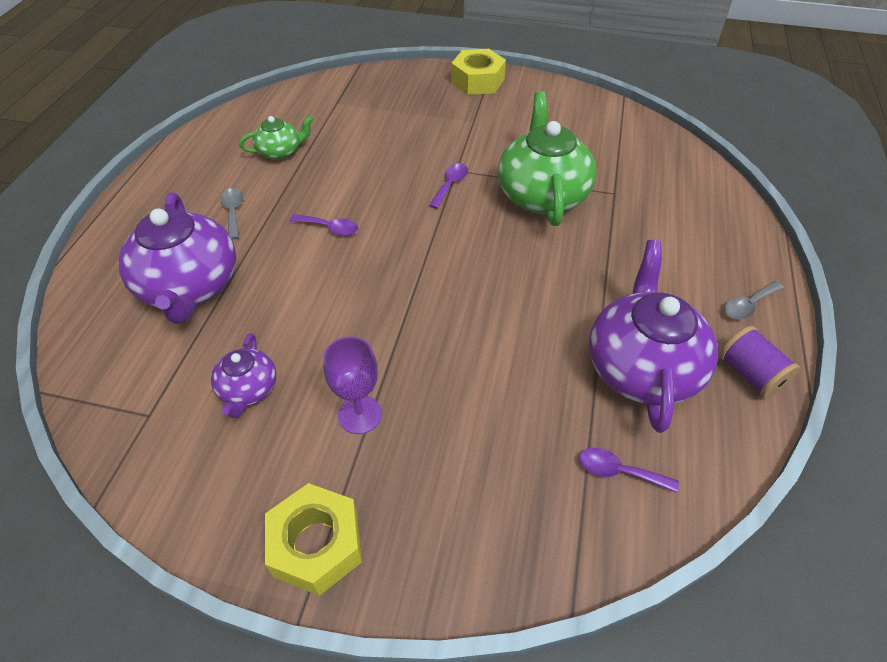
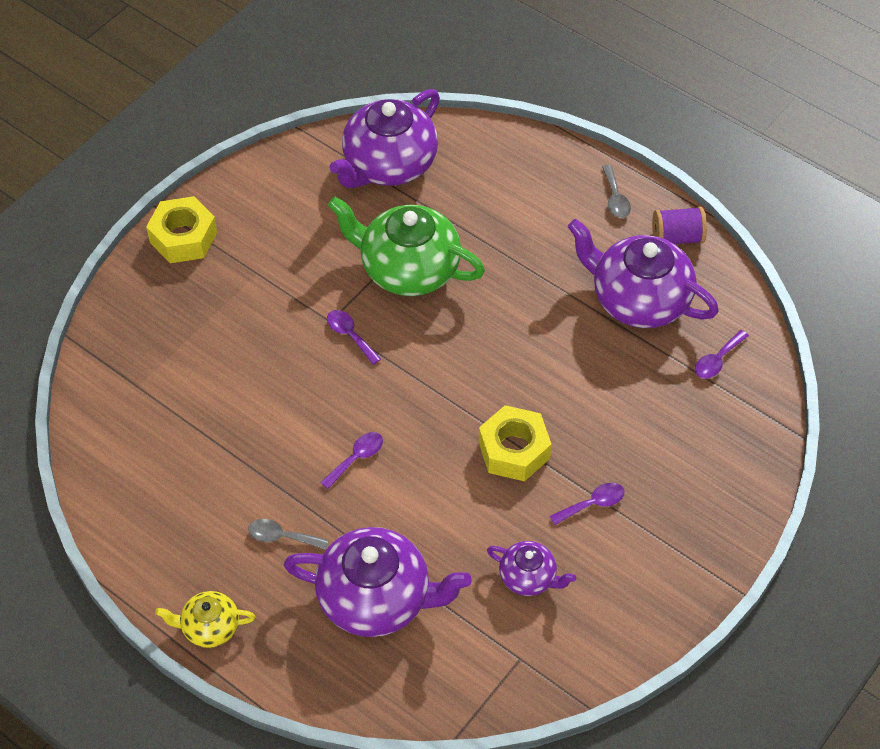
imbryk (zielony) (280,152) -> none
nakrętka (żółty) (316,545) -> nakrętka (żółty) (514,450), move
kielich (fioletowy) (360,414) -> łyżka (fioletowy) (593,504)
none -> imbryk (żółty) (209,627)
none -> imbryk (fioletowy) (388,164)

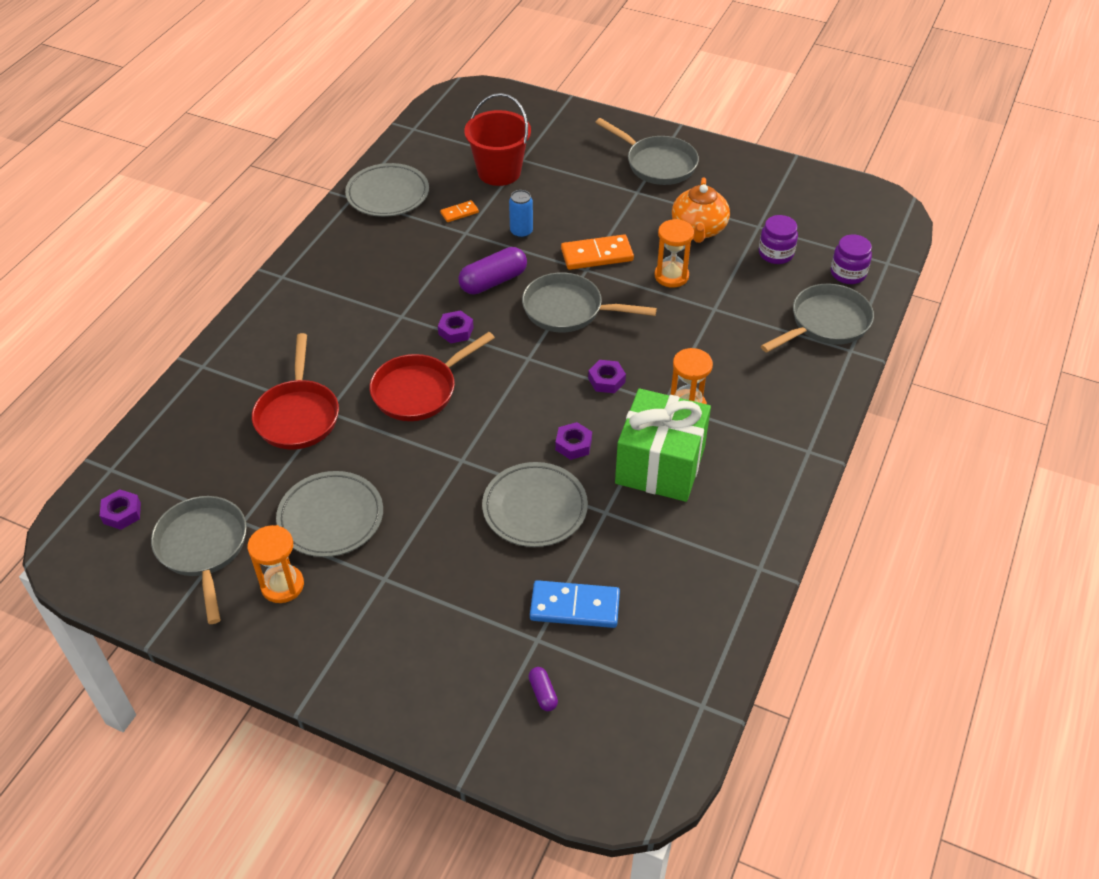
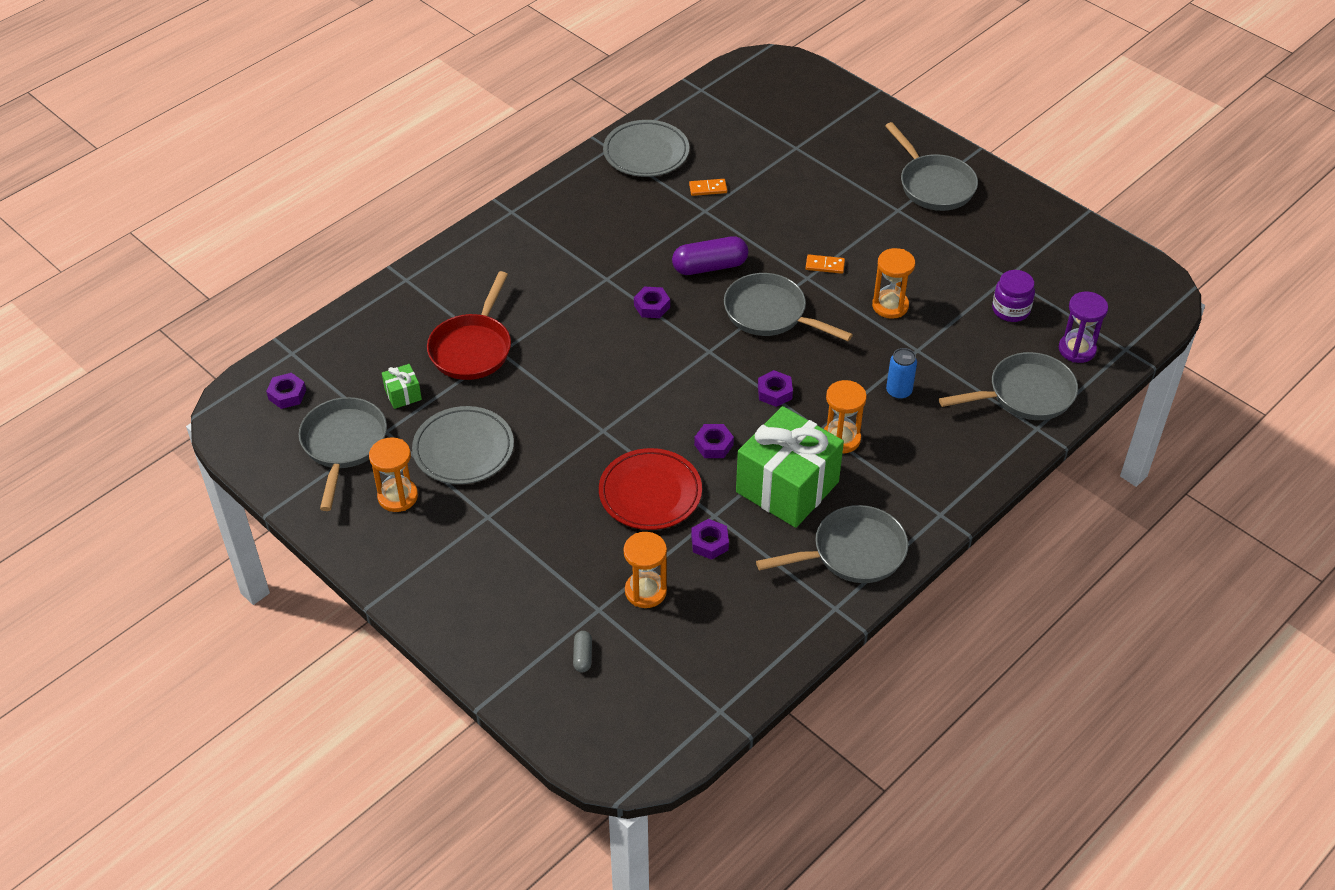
patelnia (czerwony) (419,390) -> none
wiadro (czerwony) (499,172) -> none
talerz (szary) (535,508) -> talerz (czerwony) (650,493)
puszka (niebieski) (521,232) -> puszka (niebieski) (899,391), move
kapsułka (fioletowy) (543,693) -> kapsułka (szary) (582,656)
kostka domina (niebieski) (574,607) -> klepsydra (pomarańczowy) (645,591)
kostka domina (pomarańczowy) (597,255) -> kostka domina (pomarańczowy) (825,265), x0.53
imbryk (pomarańczowy) (698,229) -> none
słoik (fioletowy) (848,273) -> klepsydra (fioletowy) (1077,349)
none -> prezent (zielony) (403,394)
none -> nakrętka (fioletowy) (709,543)
none -> patelnia (szary) (852,552)

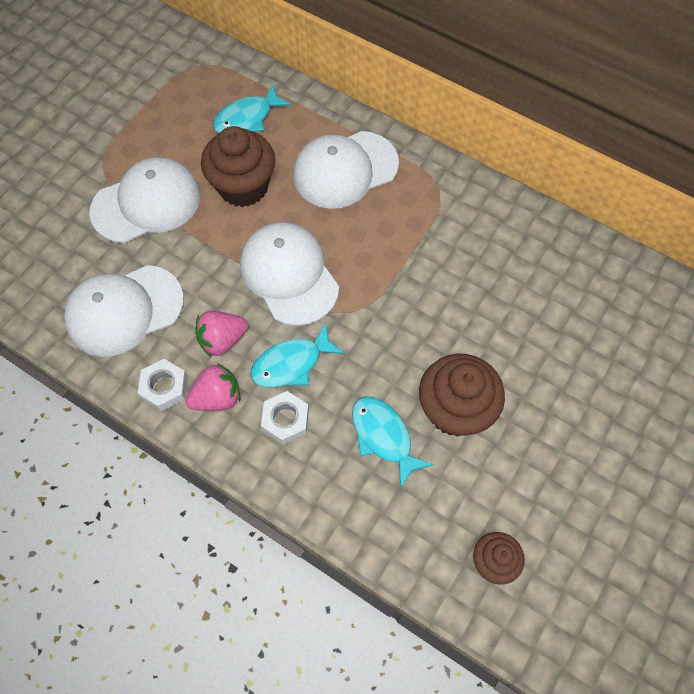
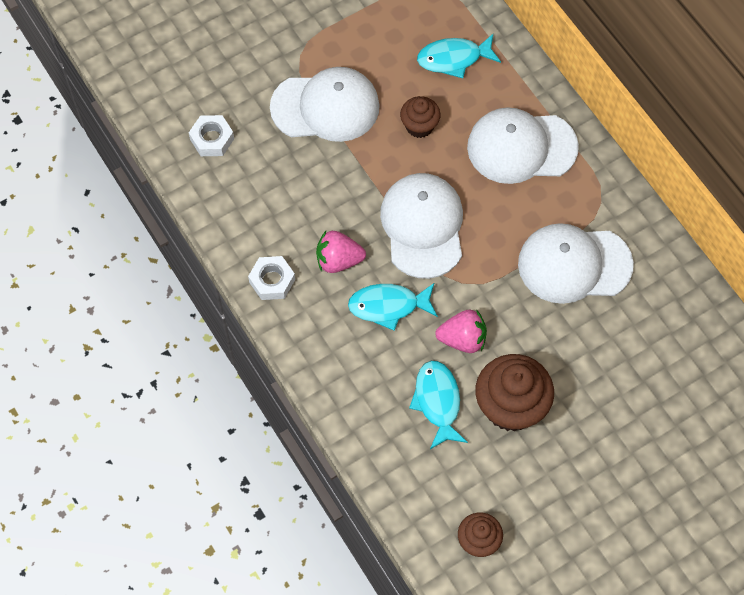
czapka (biały) (124,310) -> czapka (biały) (574,264), move
truskawka (różowy) (217,397) -> truskawka (różowy) (462,339), move
muffinka (brązowy) (243,187) -> muffinka (brązowy) (419,126), x0.56
nakrętka (biały) (285,420) -> nakrętka (biały) (212,139), move

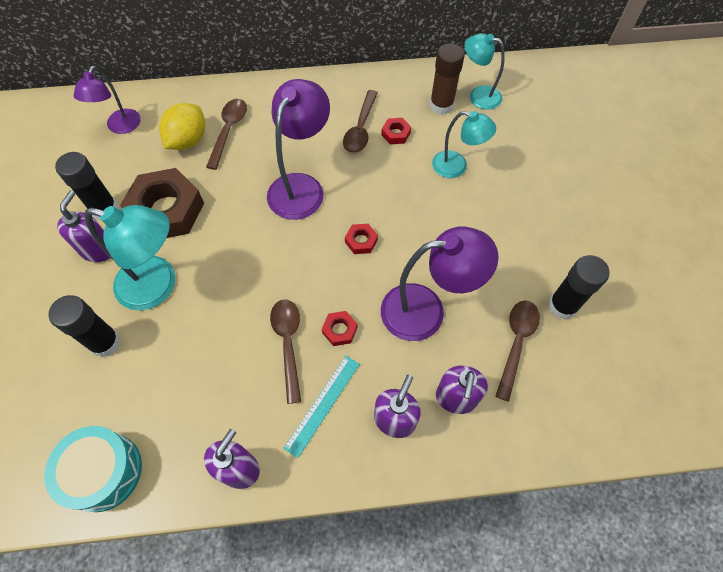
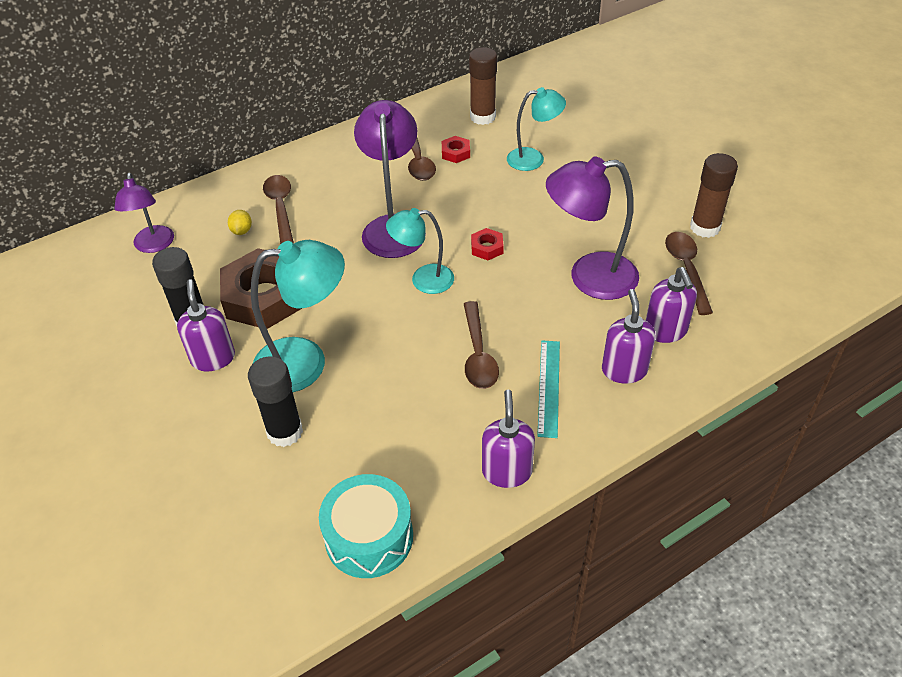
cytryna (żółty) (188,141) -> cytryna (żółty) (242,231), x0.49
łyżka (brązowy) (288,343) -> łyżka (brązowy) (478,354), 150 degrees counterclockwise
nakrętka (czerwony) (339,330) -> none
lampka (fioletowy) (426,310) -> lampka (fioletowy) (589,277), 150 degrees counterclockwise
lampka (turkusowy) (478,95) -> lampka (turkusowy) (423,280), move
klej w sztyfcie (czarny) (562,306) -> klej w sztyfcie (brązowy) (705,227)

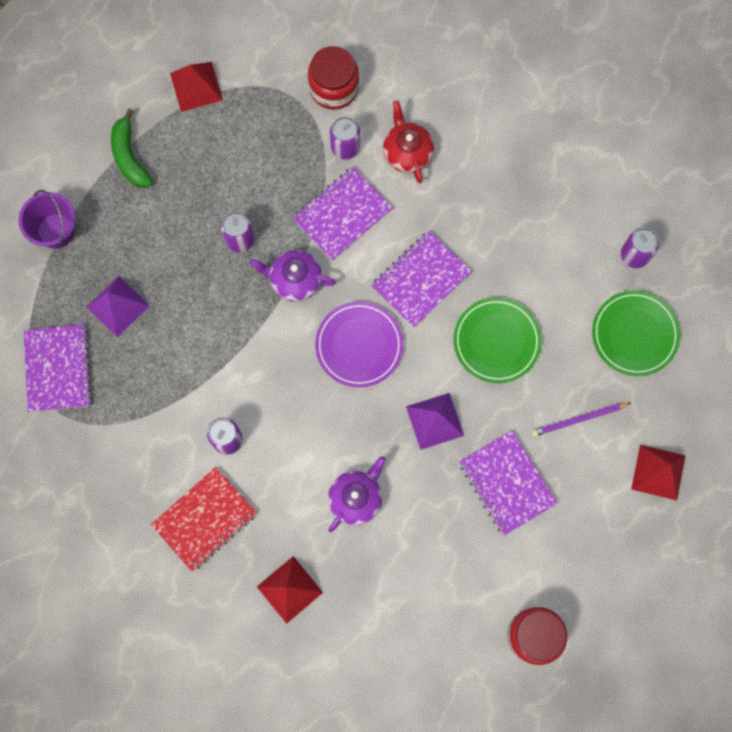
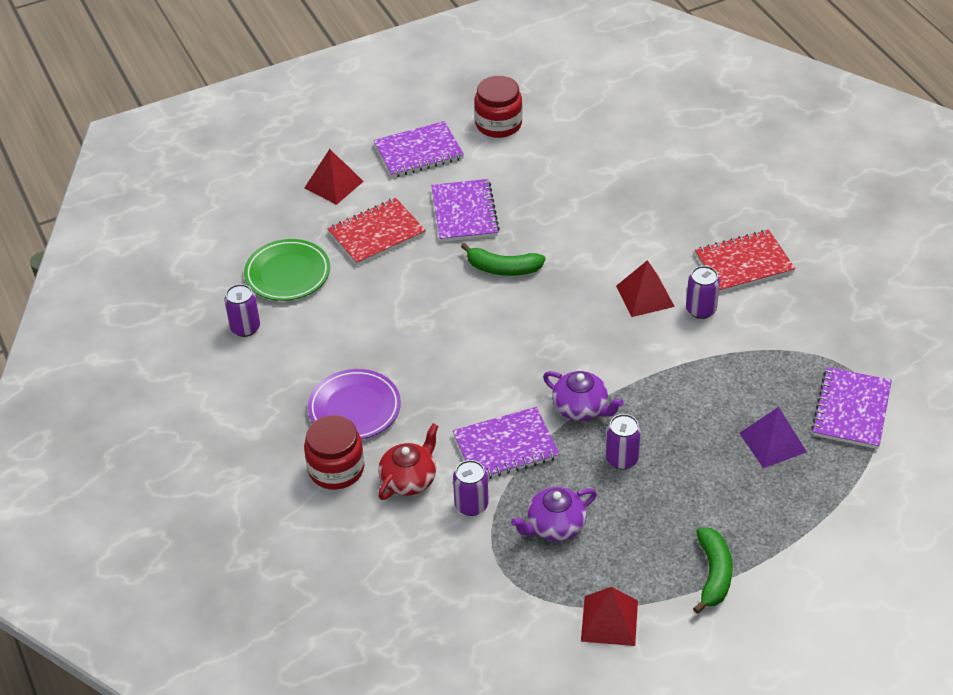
wiadro (fioletowy) (56,231) -> none
piramida (czerwony) (290,589) -> piramida (czerwony) (645,296), move
słoik (czerwony) (334,88) -> słoik (czerwony) (336,469), move
talerz (fioletowy) (359,345) -> talerz (fioletowy) (354,408), move
imbryk (fioletowy) (356,498) -> imbryk (fioletowy) (555,526), move
zeszyt (fioletowy) (420,280) -> zeszyt (fioletowy) (419,152), move
imbryk (czerwony) (407,152) -> imbryk (czerwony) (409,479), 150 degrees counterclockwise
piramida (fioletowy) (435,421) -> banan (zielony) (503,268)
talerz (zielony) (496,341) -> none
ołówek (fioletowy) (578,419) -> zeszyt (czerwony) (376,234)

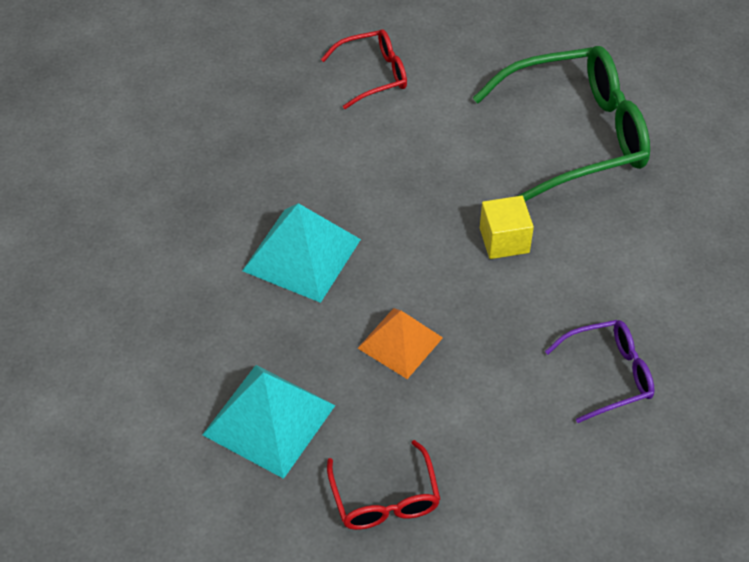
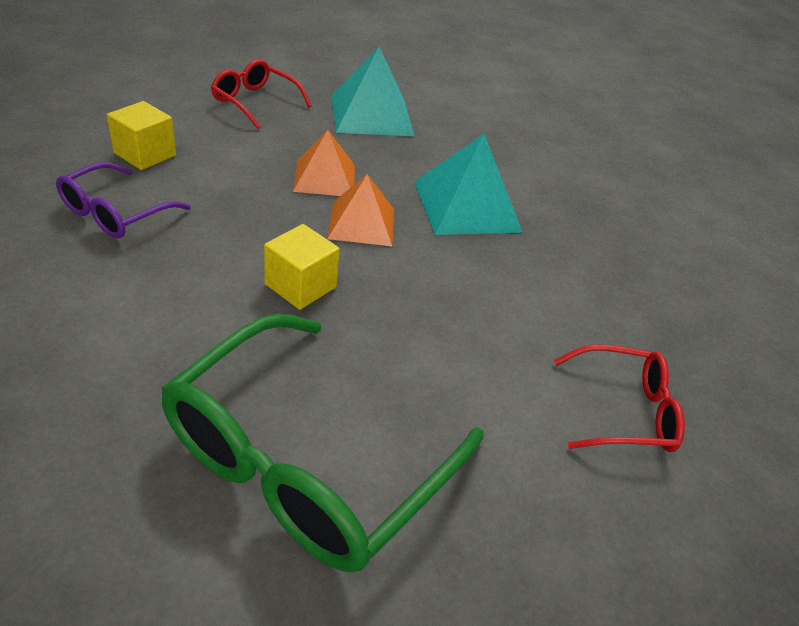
okulary (czerwony) (374,75) -> okulary (czerwony) (624,411), 120 degrees counterclockwise
none -> sześcian (żółty) (145,154)
none -> piramida (pomarańczowy) (362,223)

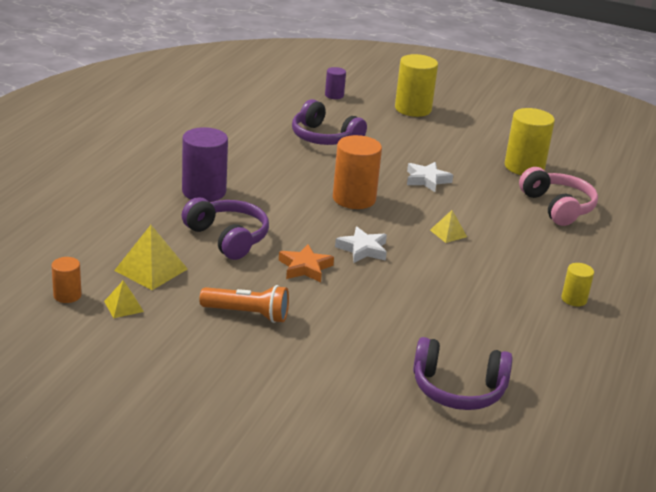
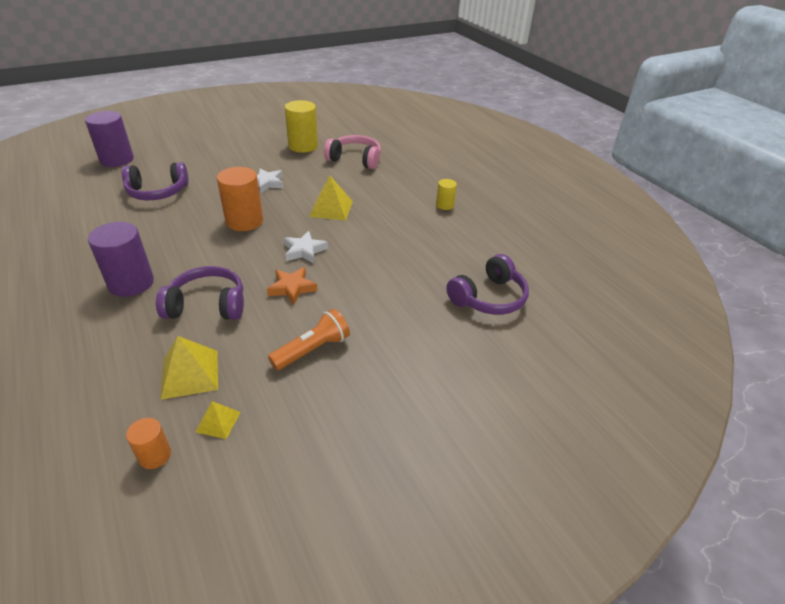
walec (fioletowy) (334,95) -> walec (fioletowy) (117,160), x1.90
walec (żółty) (413,109) -> none
piramida (żółty) (448,233) -> piramida (żółty) (331,208), x1.75

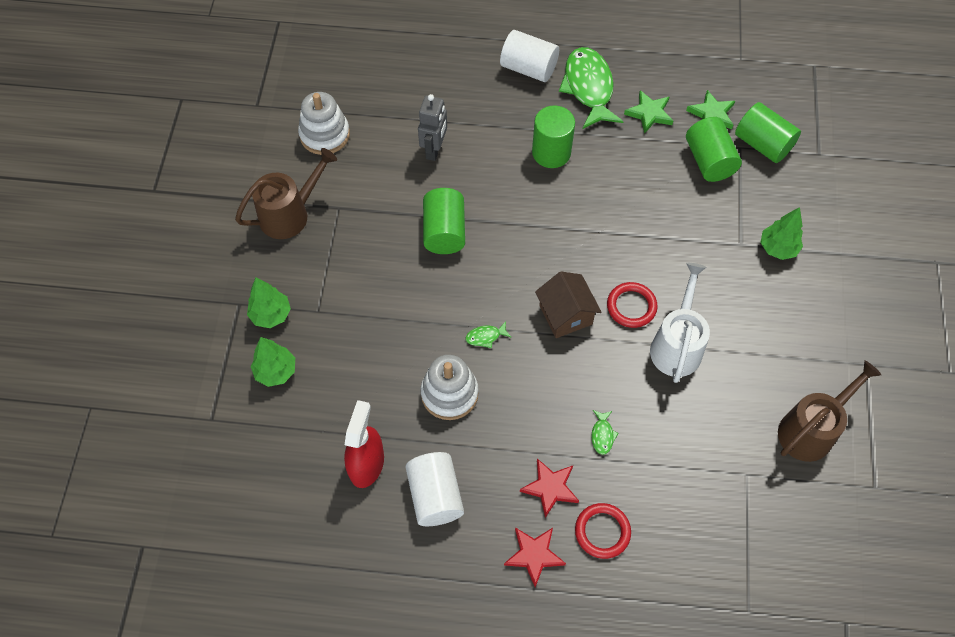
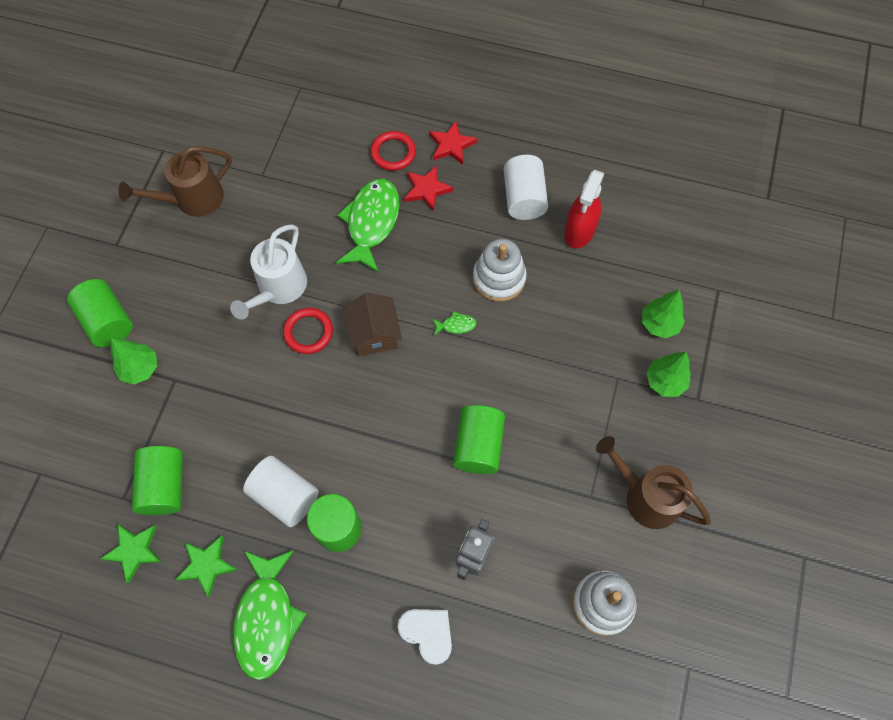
konewka (brązowy) (289,214) -> konewka (brązowy) (646,497), 60 degrees clockwise
walec (biały) (528,68) -> walec (biały) (285,496), move
ryba (zielony) (602,435) -> ryba (zielony) (371,223), x2.48
walec (zielony) (762,144) -> walec (zielony) (108,321), move
none -> serce (biały) (428,633)

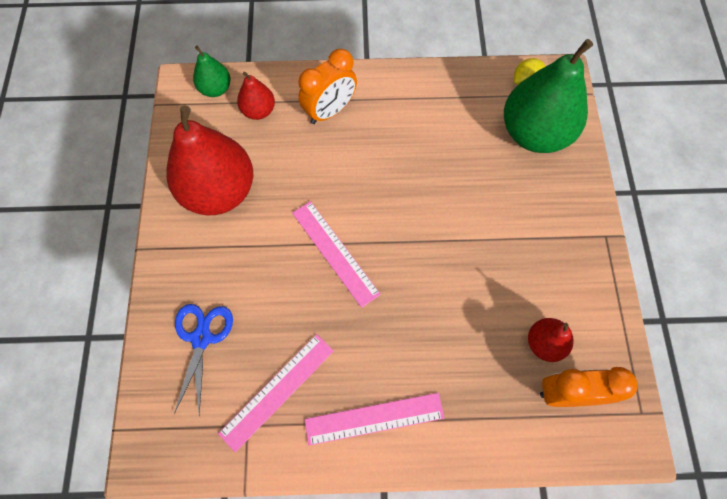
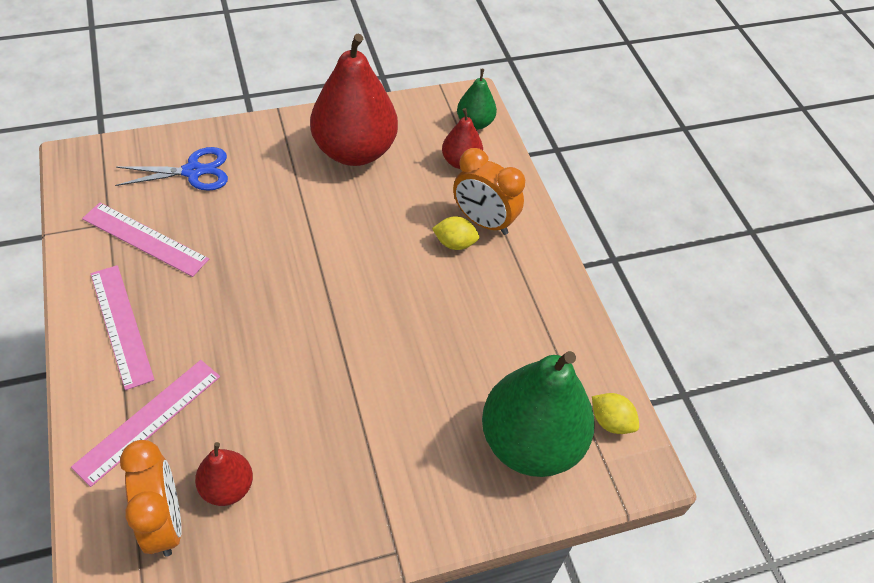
linijka (różowy) (335,252) -> linijka (różowy) (149,420), move
none -> cytryna (żółty) (454,243)

